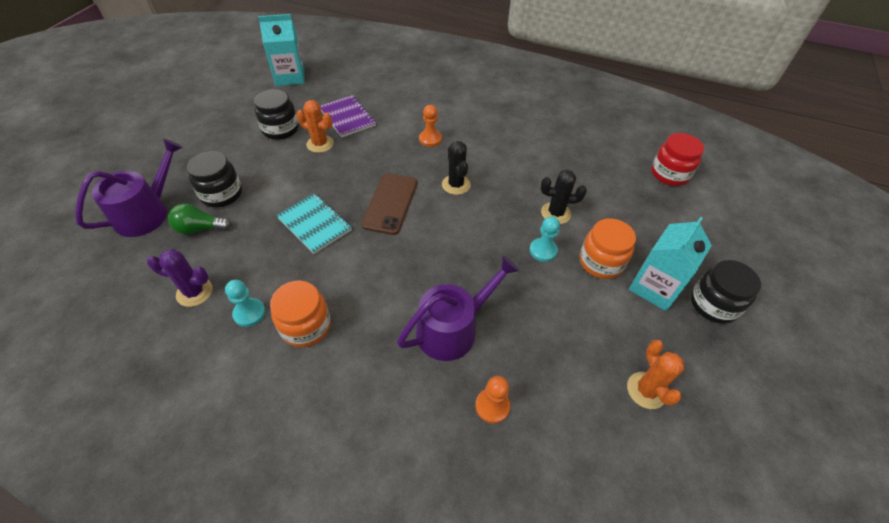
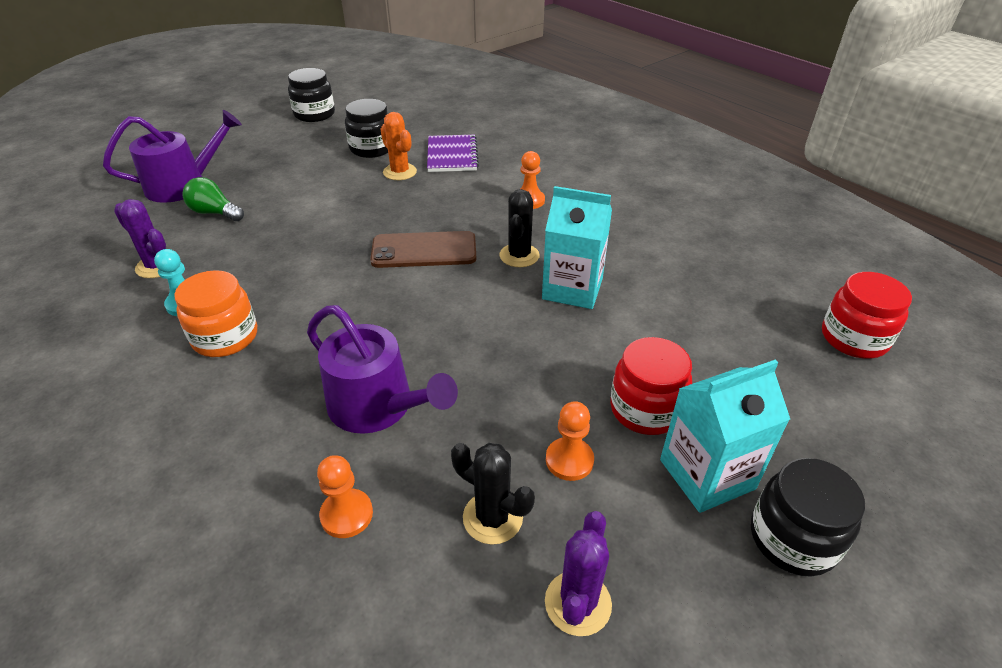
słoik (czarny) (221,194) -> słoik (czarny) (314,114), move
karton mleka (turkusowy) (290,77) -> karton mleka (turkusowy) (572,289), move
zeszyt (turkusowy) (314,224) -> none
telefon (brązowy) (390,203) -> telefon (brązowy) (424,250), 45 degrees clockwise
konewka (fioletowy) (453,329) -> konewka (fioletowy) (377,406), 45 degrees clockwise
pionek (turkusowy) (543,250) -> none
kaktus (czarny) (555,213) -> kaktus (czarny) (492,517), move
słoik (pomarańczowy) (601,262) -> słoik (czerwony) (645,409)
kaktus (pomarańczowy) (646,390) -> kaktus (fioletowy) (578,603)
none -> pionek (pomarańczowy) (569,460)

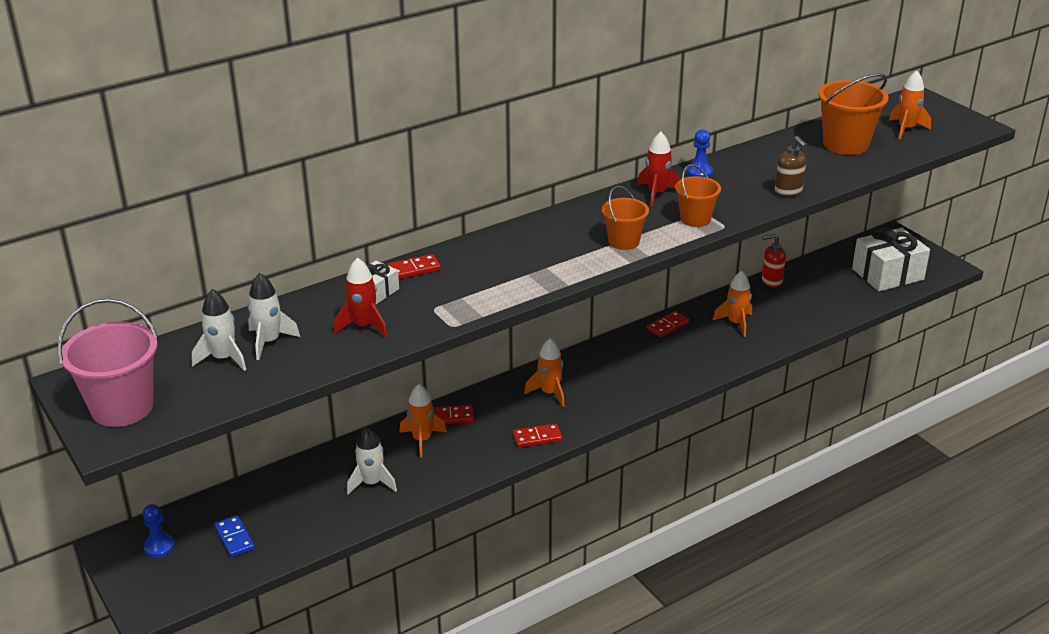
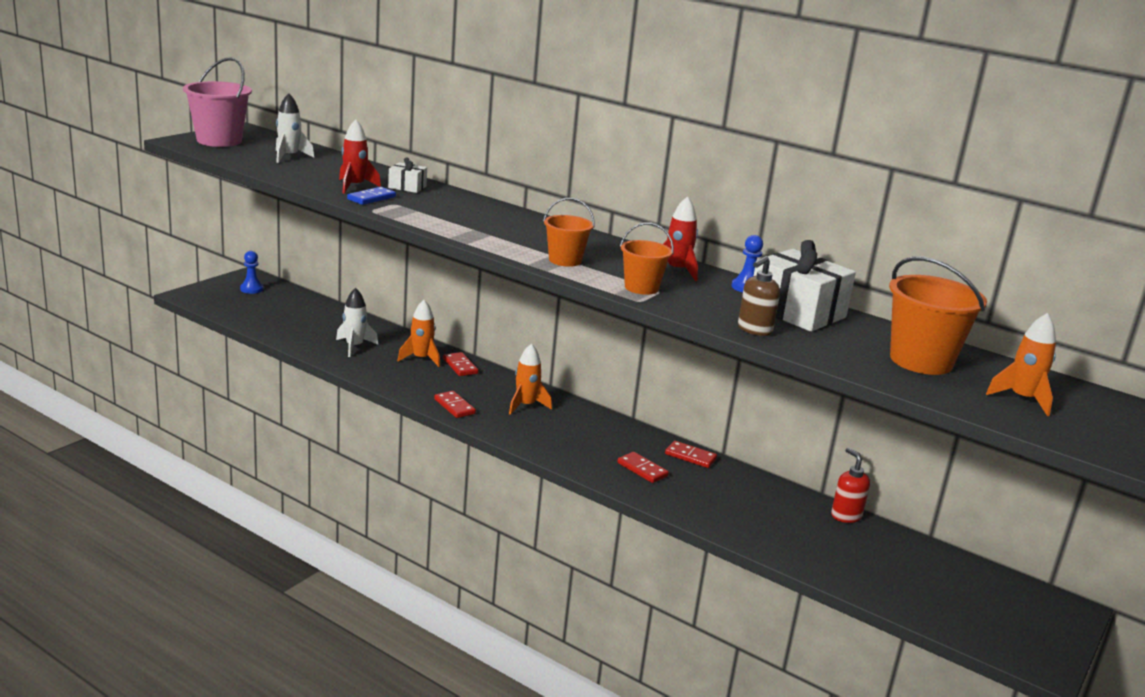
kostka domina (niebieski) (234,538) -> kostka domina (niebieski) (371,198), move
rakieta (biały) (269,342) -> none
kostka domina (czerwony) (413,269) -> kostka domina (czerwony) (642,469), move
rakieta (pomarańczowy) (736,323) -> none
prezent (biały) (887,274) -> prezent (biały) (797,312), move

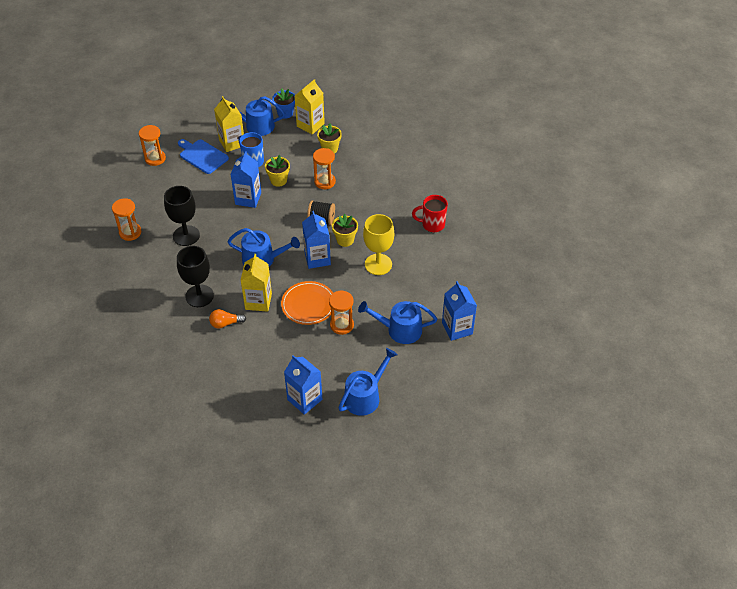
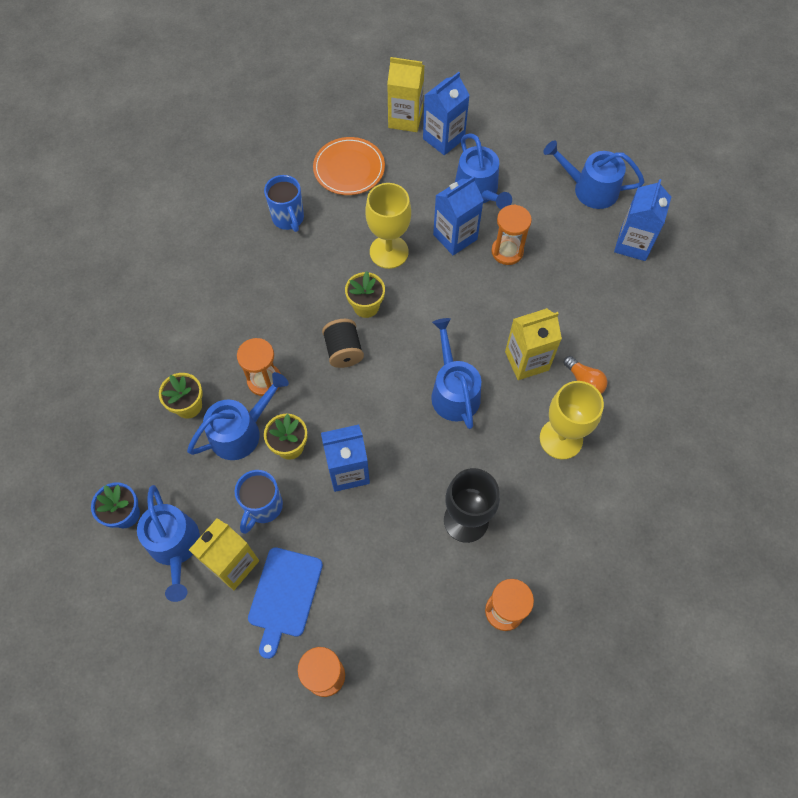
kielich (czarny) (199,296) -> kielich (żółty) (561,439)
talerz (pomarańczowy) (308,304) -> talerz (pomarańczowy) (349,168), move
karton mleka (żółty) (310,125) -> karton mleka (żółty) (405,119), move
karton mleka (niebieski) (317,258) -> karton mleka (niebieski) (455,237), move
kubek (czerwony) (432,225) -> kubek (niebieski) (288,219)
none -> konewka (niebieski) (240,432)

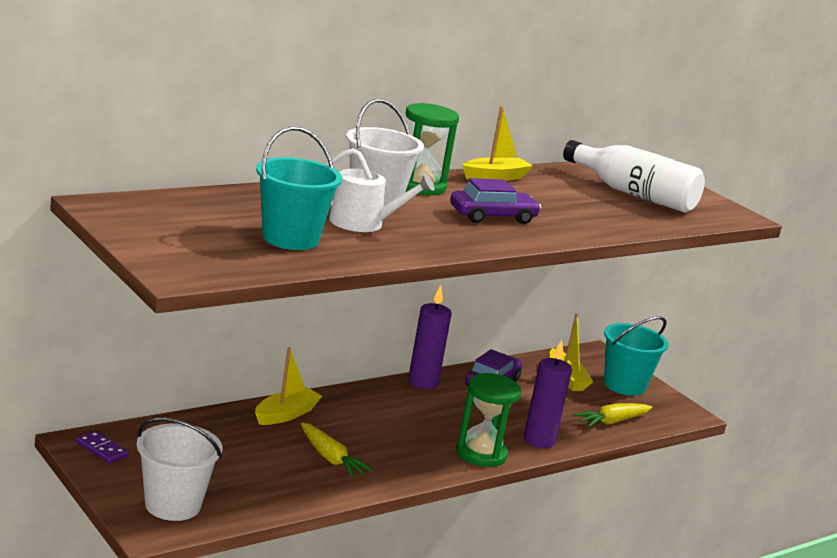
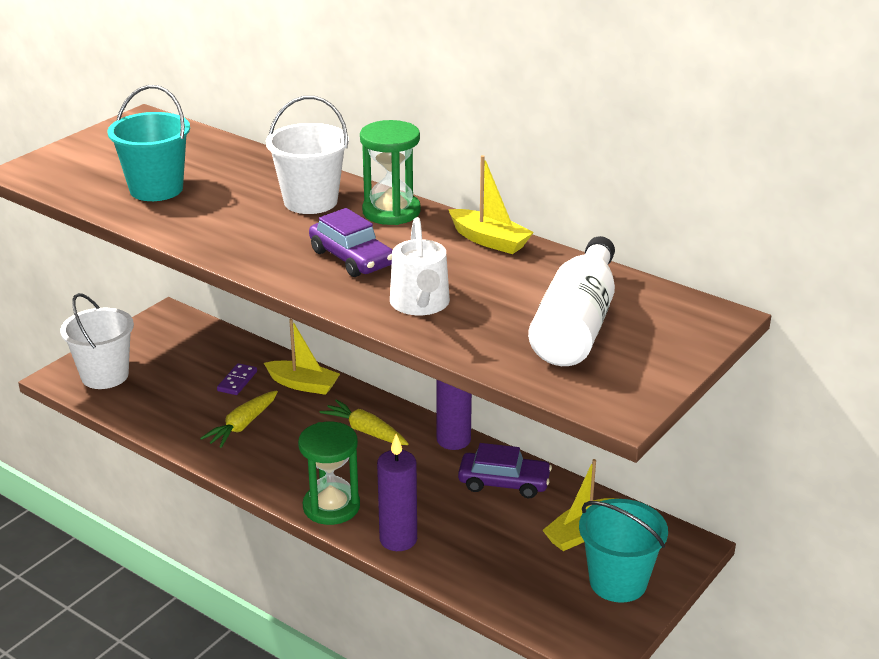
kostka domina (fioletowy) (101,449) -> kostka domina (fioletowy) (237,381), move
konewka (biały) (363,223) -> konewka (biały) (420,304), move
marchewka (żółty) (612,422) -> marchewka (żółty) (365,431), move

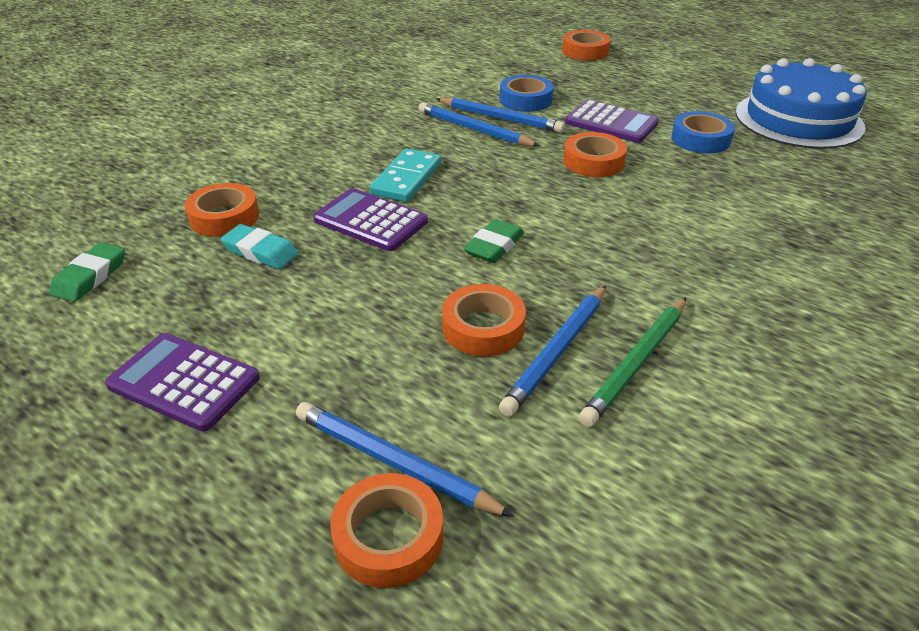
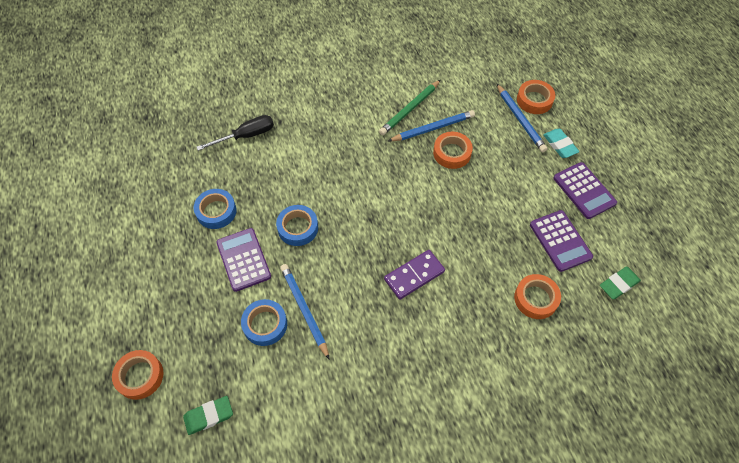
gumka do mazania (turkusowy) (260,251) -> gumka do mazania (turkusowy) (560,145), move
kalkulator (fioletowy) (370,221) -> kalkulator (fioletowy) (560,241), move
kostka domina (turkusowy) (406,179) -> kostka domina (fioletowy) (414,275)
ołówek (niebieski) (474,129) -> none
gumka do mazania (zielony) (494,246) -> gumka do mazania (zielony) (209,416), move
taśma klejąca (pomarańczowy) (593,162) -> taśma klejąca (niebieski) (298,228)
ołówek (zielony) (635,363) -> ołówek (zielony) (409,109), 150 degrees clockwise
tort (niebieski) (798,119) -> none
none -> śrubokręt (czarny) (246,136)

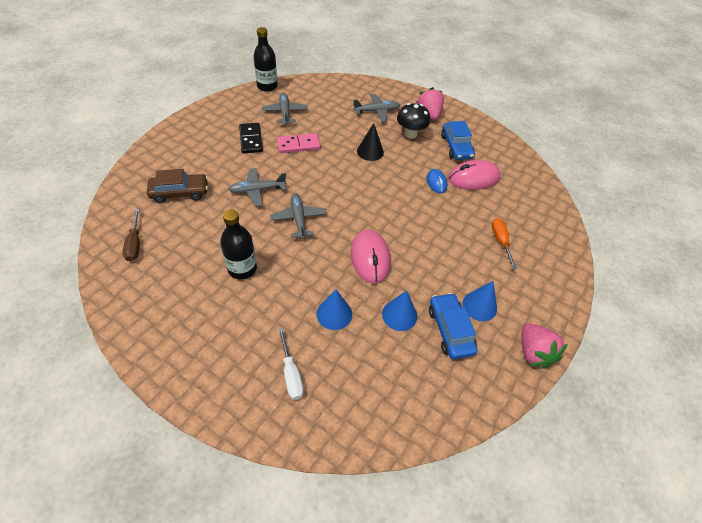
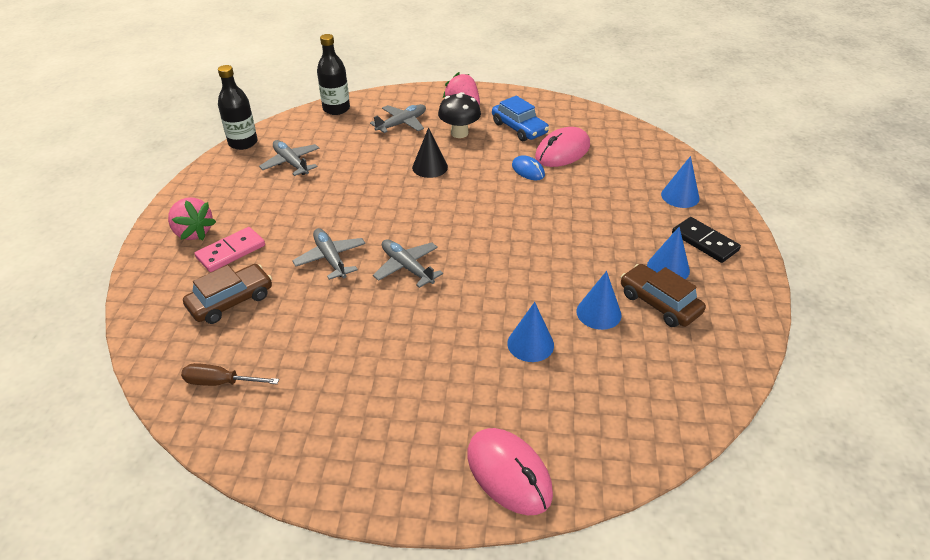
śrubokręt (brązowy) (135,244) -> śrubokręt (brązowy) (221,382), 135 degrees clockwise
butelka (czarny) (242,269) -> butelka (czarny) (336,109), move
samolot (szary) (257,190) -> samolot (szary) (330,258), 105 degrees clockwise
kostka domina (czarny) (251,139) -> kostka domina (czarny) (704,242), move
kostka domina (różowy) (298,145) -> kostka domina (różowy) (231,251), move
śrubokręt (biały) (291,374) -> none
myszka (różowy) (370,258) -> myszka (różowy) (509,474), move
samochód (niebieski) (450,330) -> samochód (brązowy) (659,303)
śrubokręt (pomarańczowy) (500,242) -> none
truskawka (różowy) (533,352) -> truskawka (różowy) (193,232), move
none -> stożek (niebieski) (680,196)

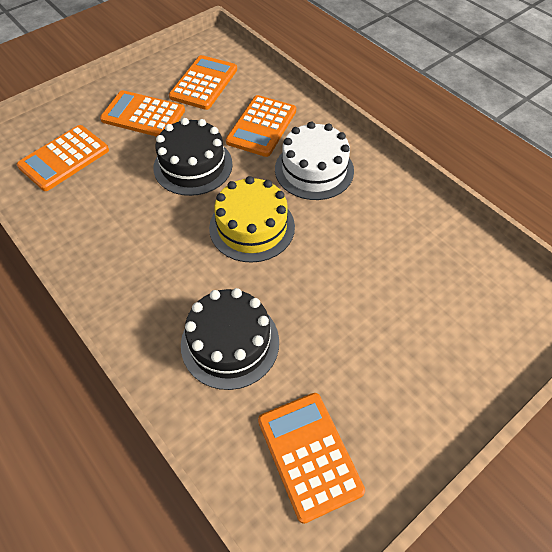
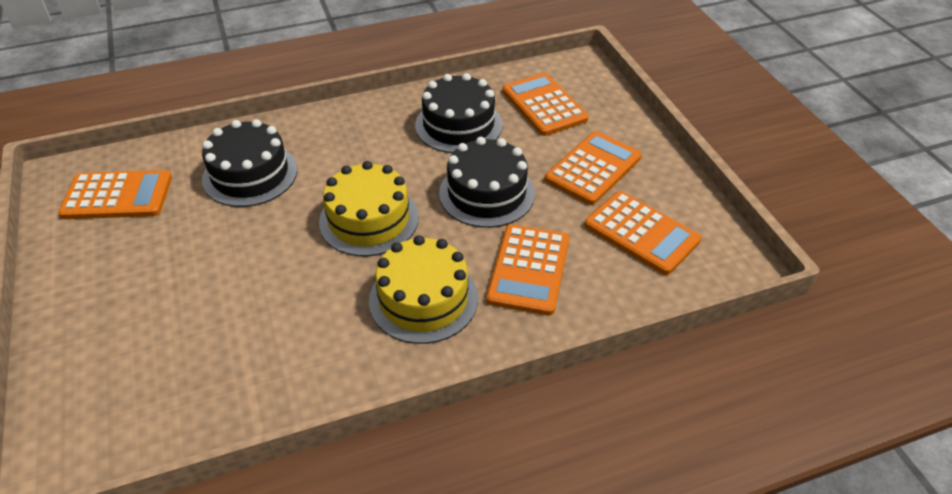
kalkulator (pomarańczowy) (261,126) -> kalkulator (pomarańczowy) (528,269), 120 degrees counterclockwise
tort (biały) (314,170) -> tort (żółty) (423,299)
none -> tort (czarny) (458,125)

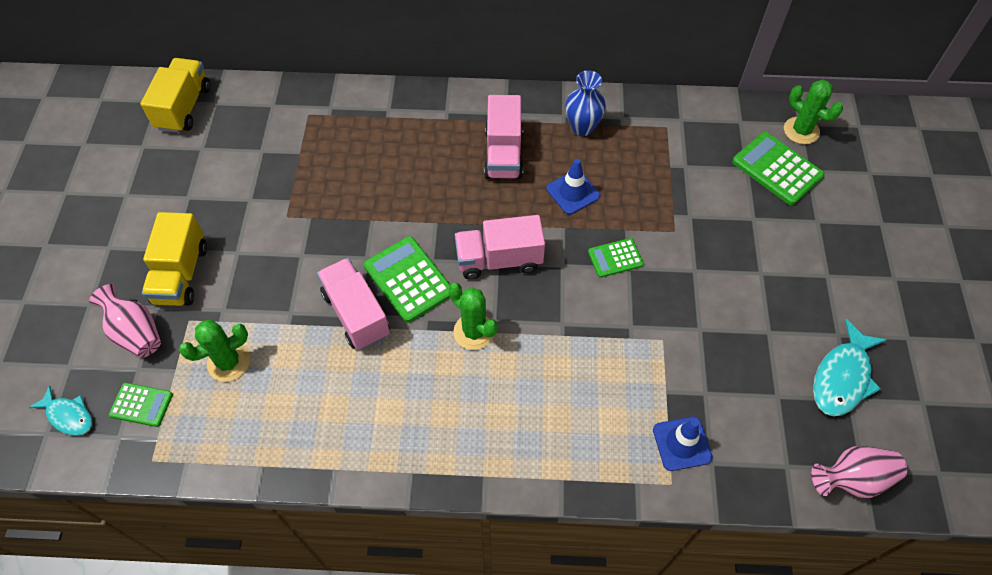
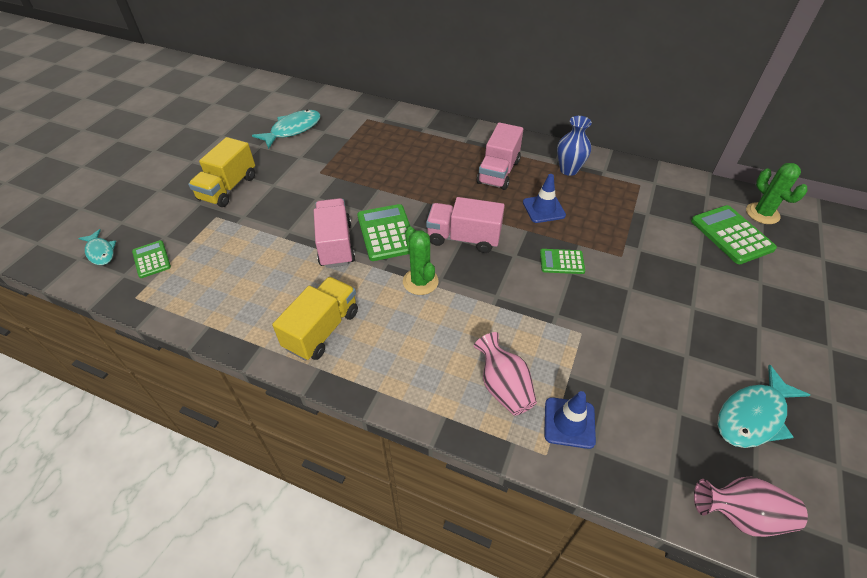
wazon (różowy) (136,333) -> wazon (różowy) (503,387), move
kalkulator (zielony) (141,405) -> kalkulator (zielony) (151,259), 150 degrees counterclockwise
ciężarówka (żółty) (184,108) -> ciężarówka (żółty) (322,329), move
kaktus (zielony) (228,362) -> none
none -> ryba (turkusowy) (293,130)

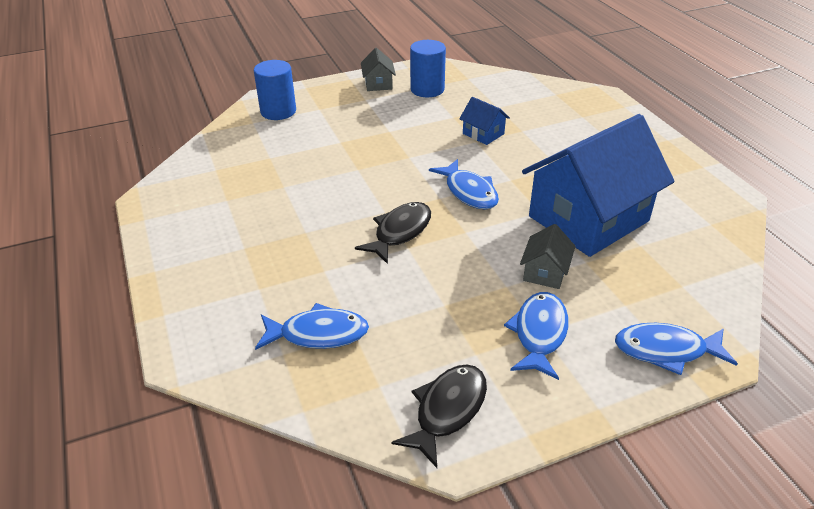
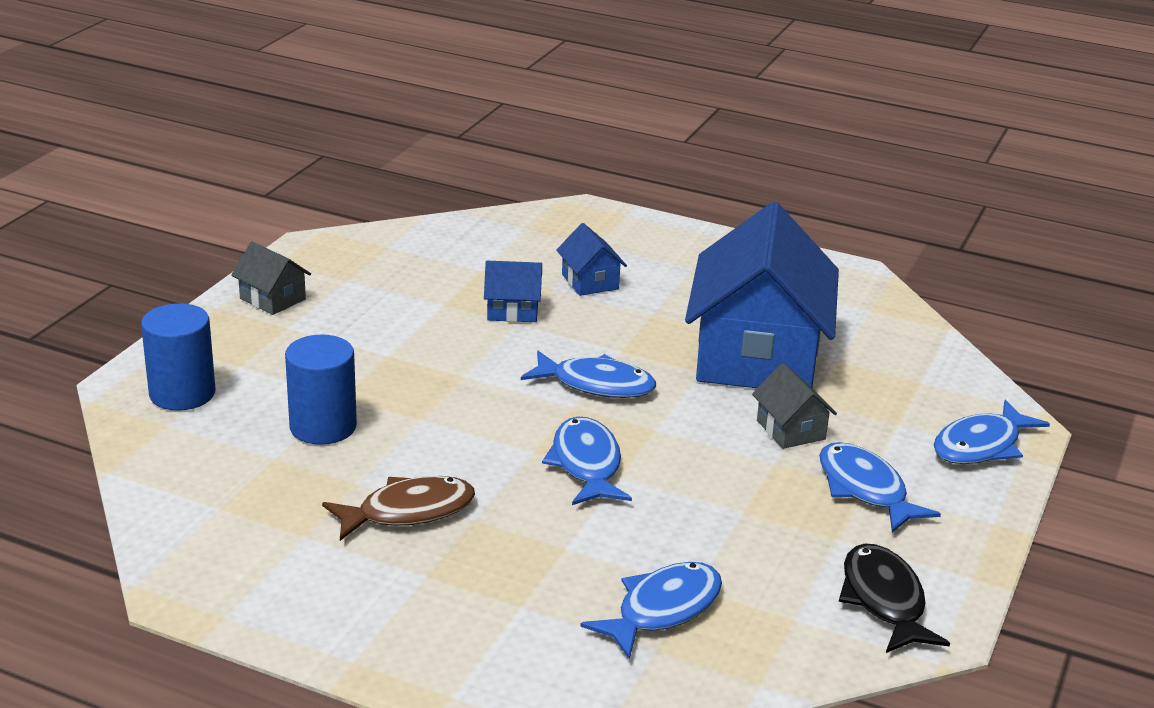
ryba (czarny) (400,232) -> ryba (niebieski) (586,464)
walec (niebieski) (427,89) -> walec (niebieski) (323,427), move
none -> ryba (brązowy) (408,512)
none -> domek (niebieski) (590,282)

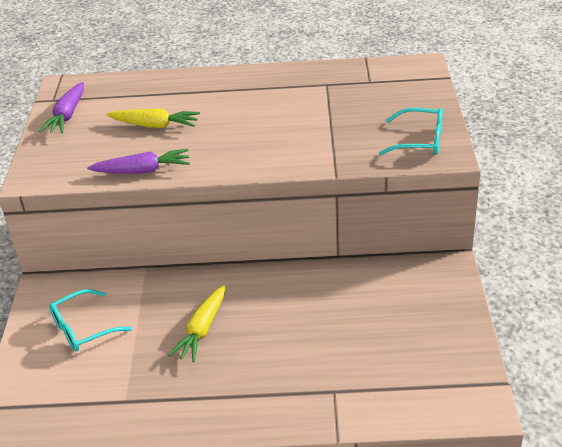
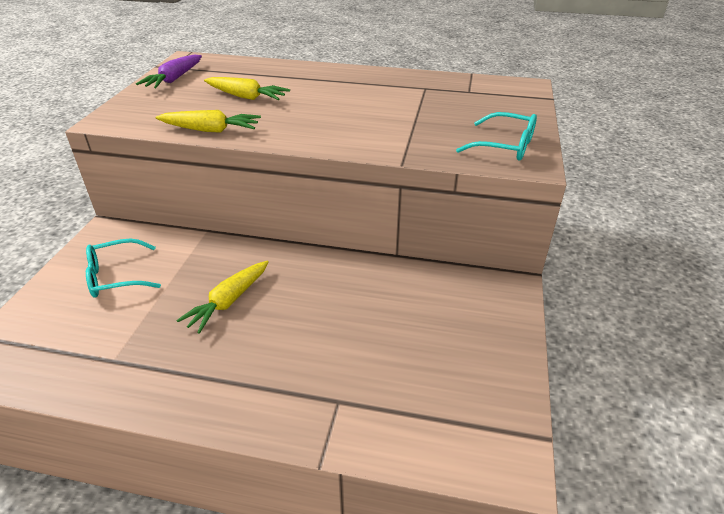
marchewka (fioletowy) (143,171) -> marchewka (żółty) (211,130)

